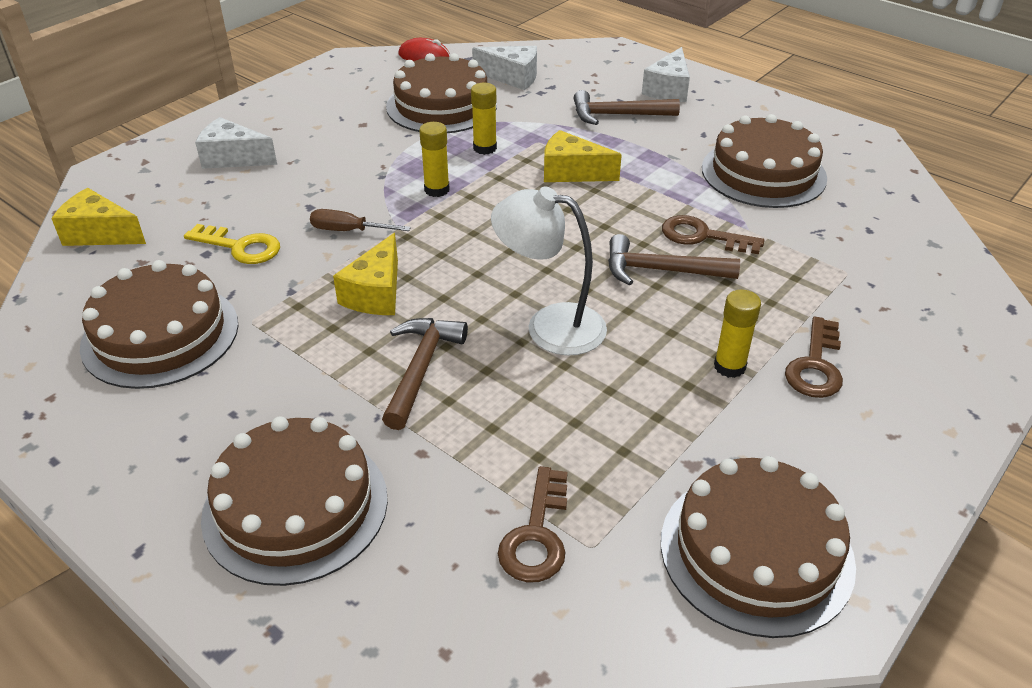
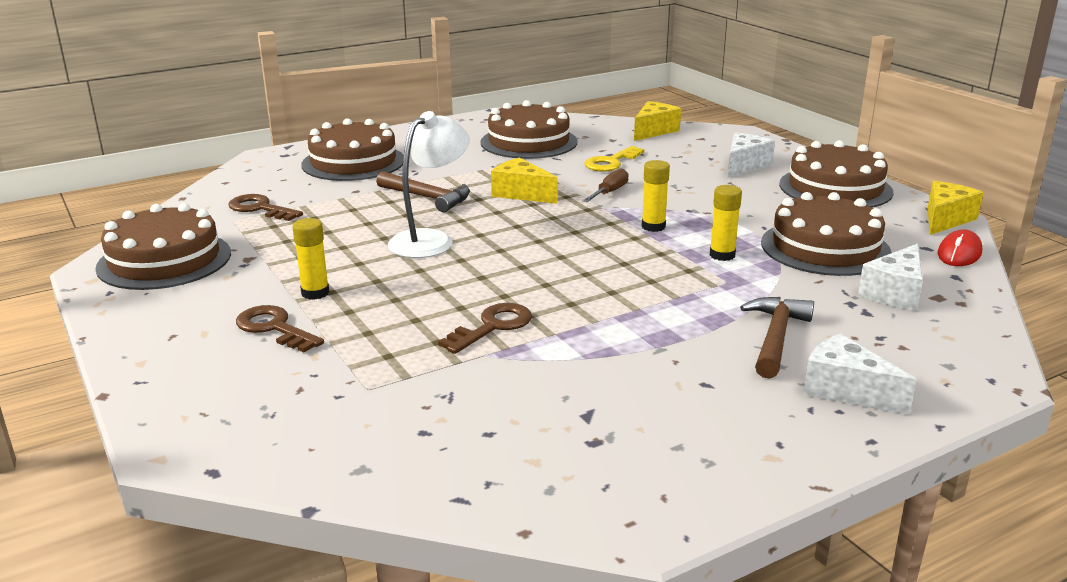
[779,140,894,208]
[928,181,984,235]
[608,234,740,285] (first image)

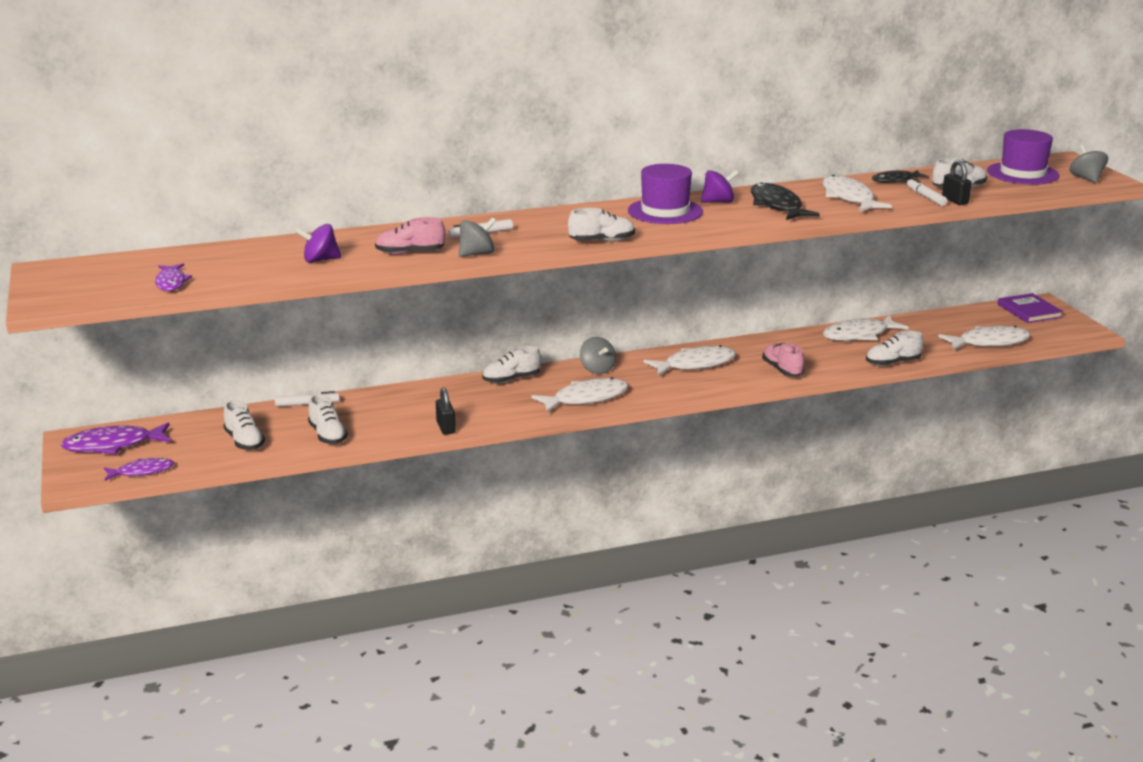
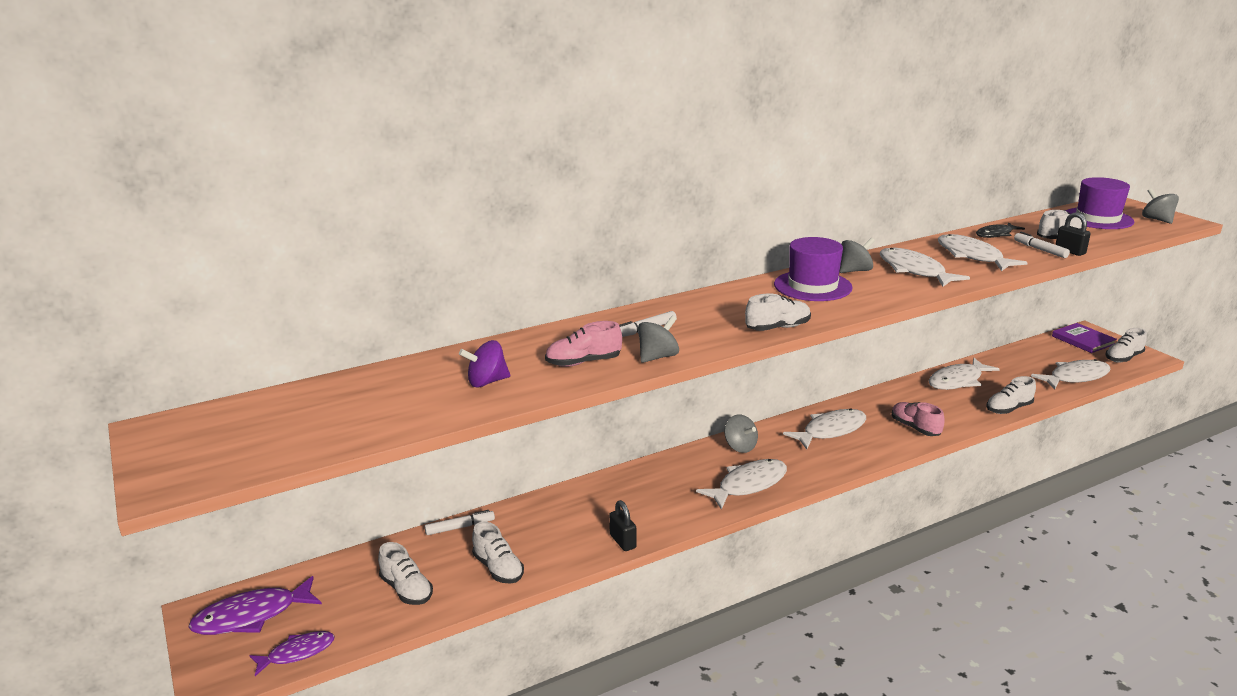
[840,238,875,273]
[880,248,970,287]
[155,263,192,291] (first image)
[1105,328,1147,363]

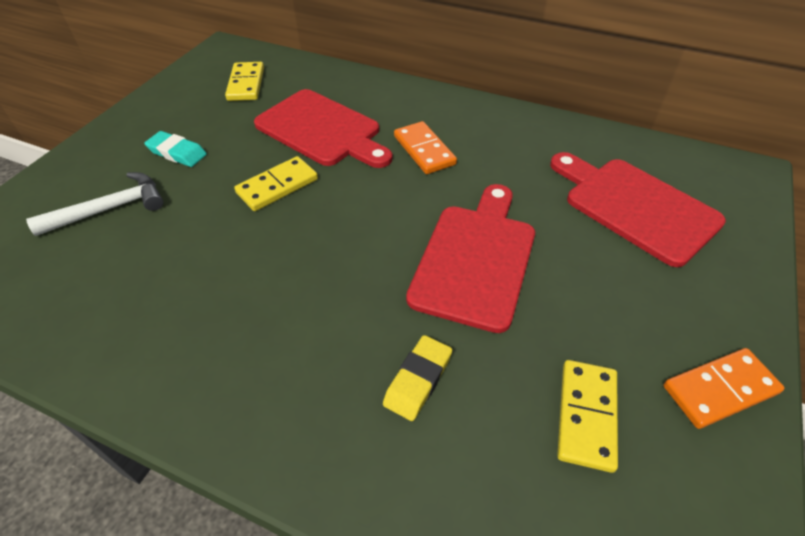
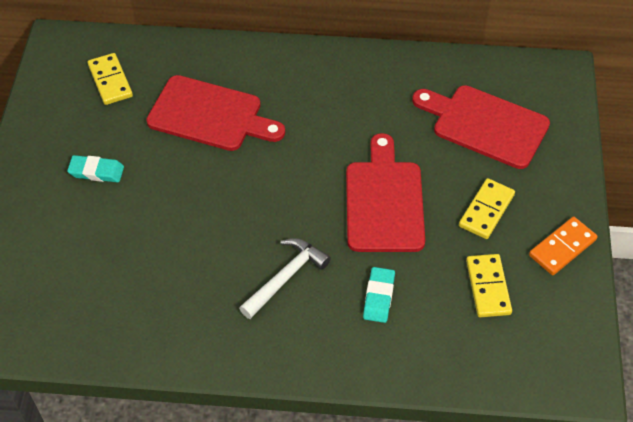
[394,121,457,174] (first image)
[459,178,515,239]
[239,238,331,319]
[363,267,395,323]

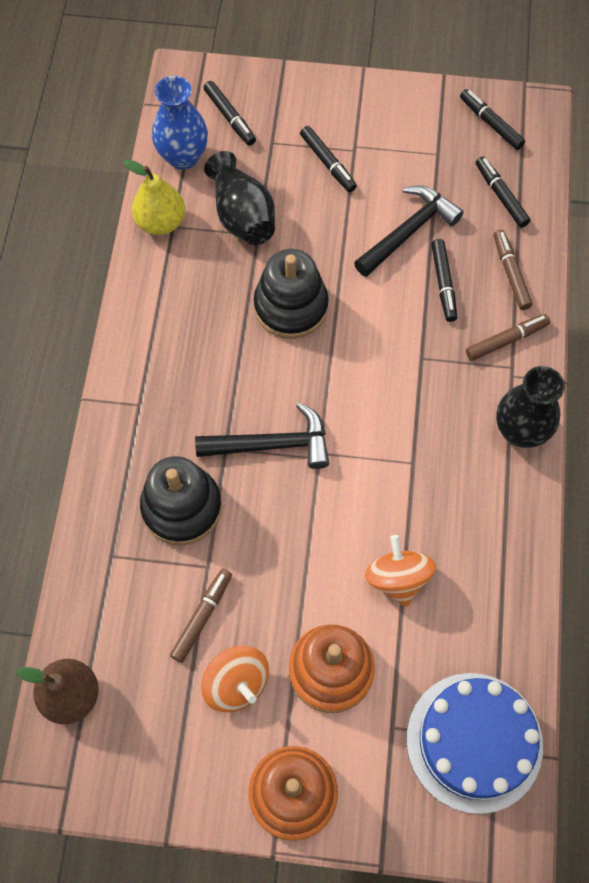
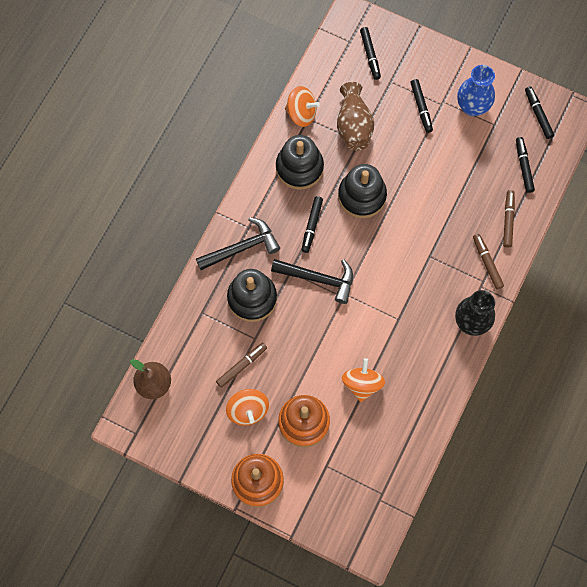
[457,65,495,116]
[337,82,374,151]
[285,86,320,127]
[196,217,280,270]
[302,196,323,253]
[473,234,504,290]
[406,673,543,814] (first image)
[276,135,324,190]

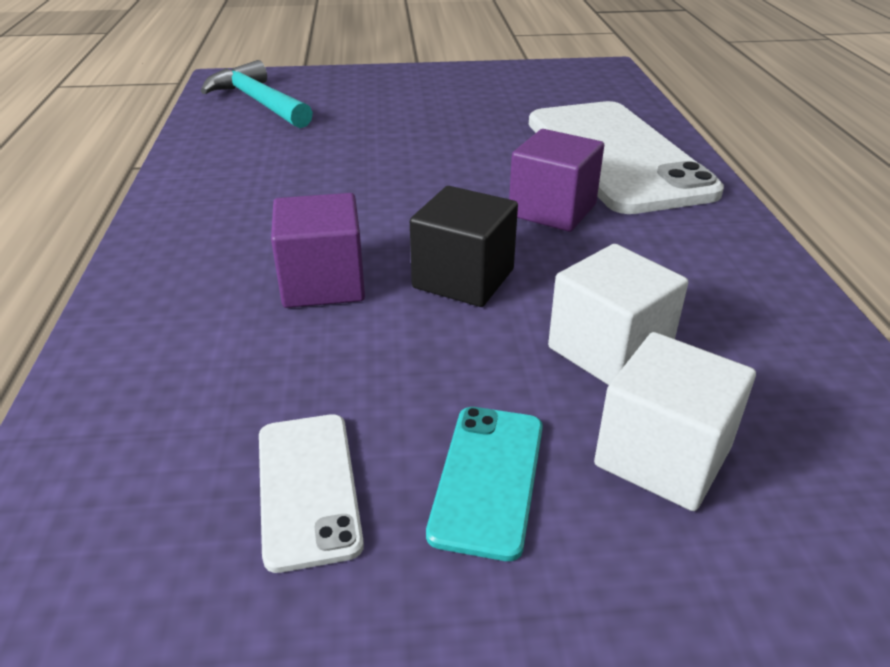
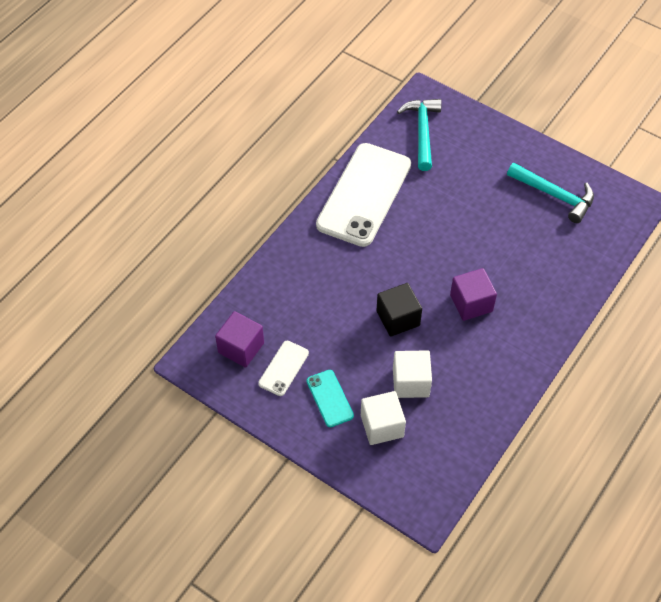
[316,143,411,247]
[215,311,264,368]
[307,370,354,427]
[507,163,594,223]

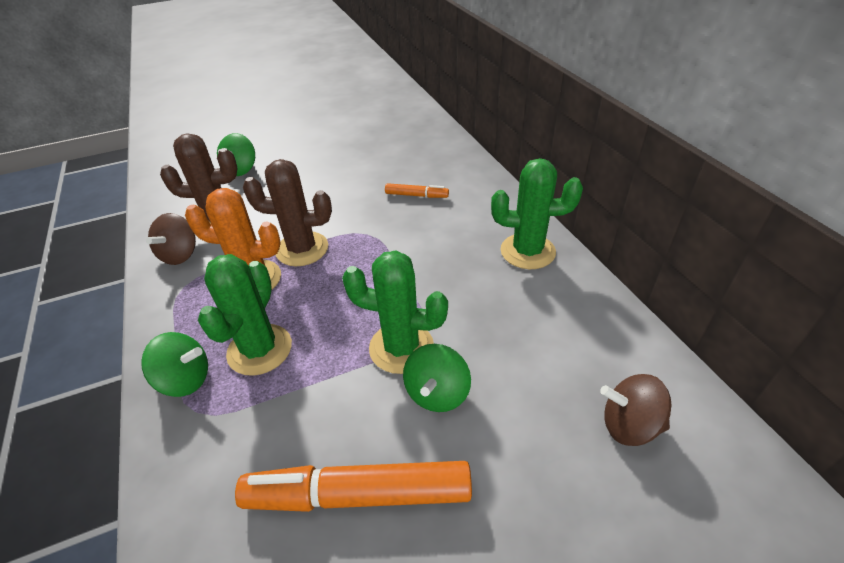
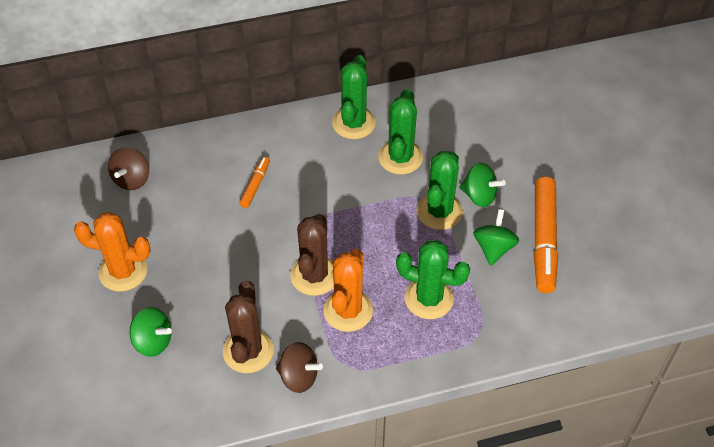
[473,209,519,266]
[108,147,149,190]
[378,89,423,175]
[74,212,151,292]

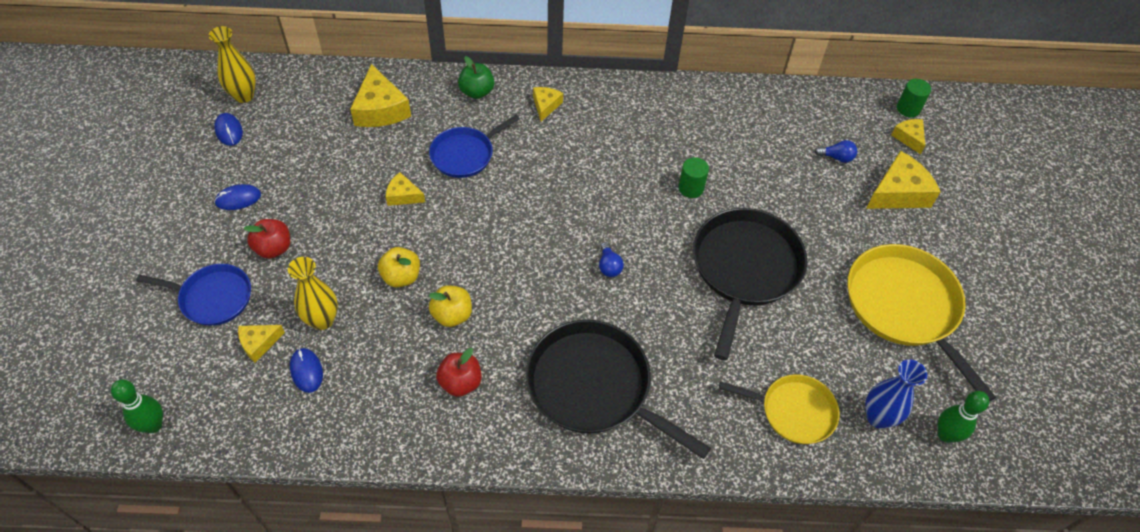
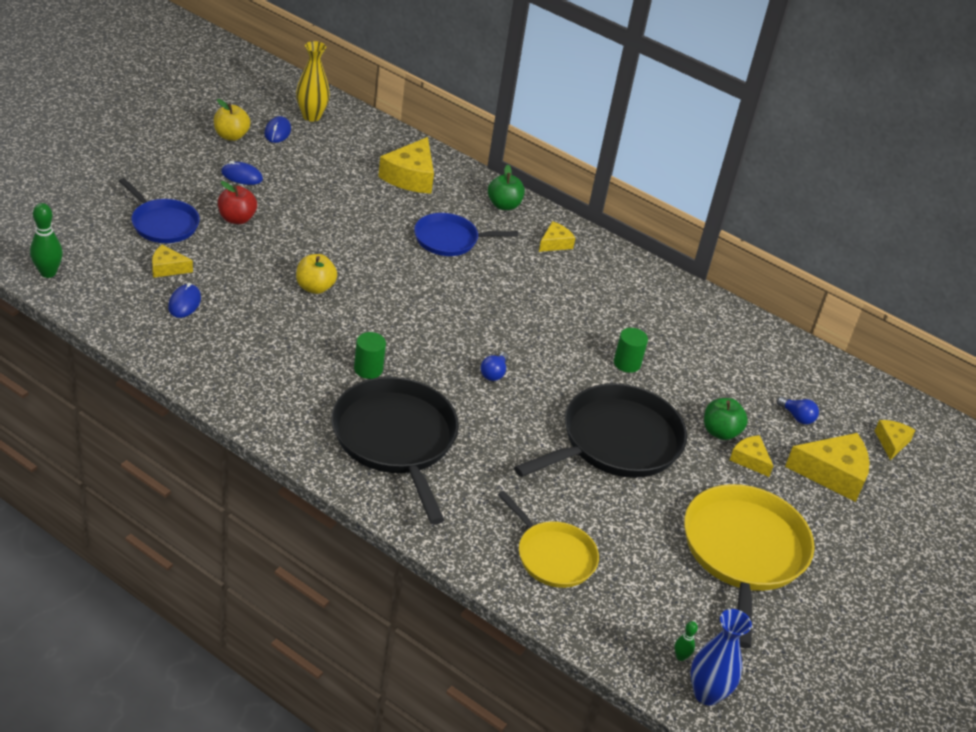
[354,332,386,379]
[730,435,773,477]
[288,257,338,330] (first image)
[214,99,250,141]
[436,348,481,397] (first image)
[690,609,752,706]
[674,621,698,661]
[704,398,748,440]

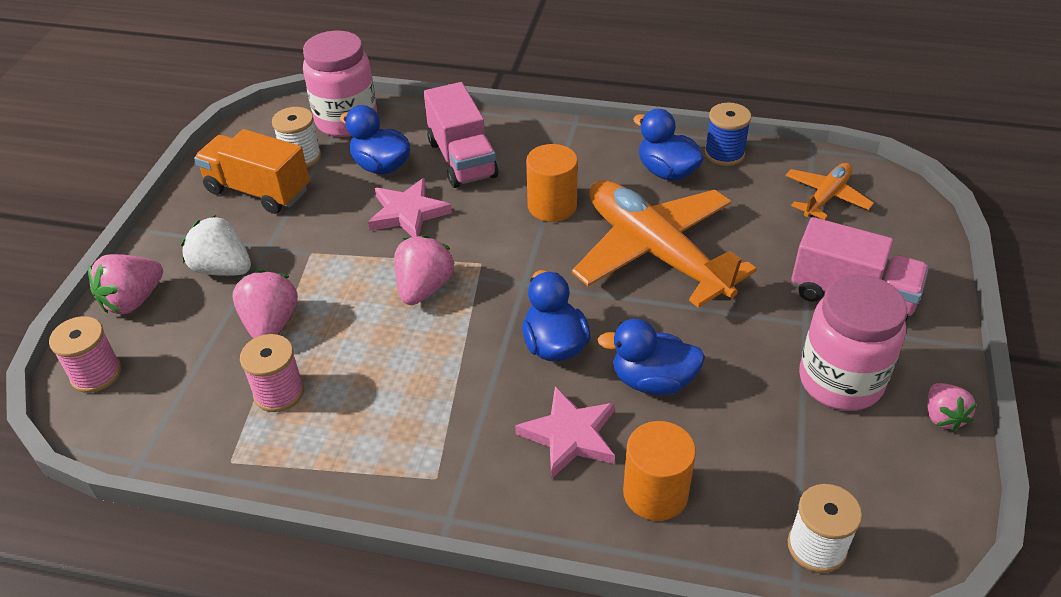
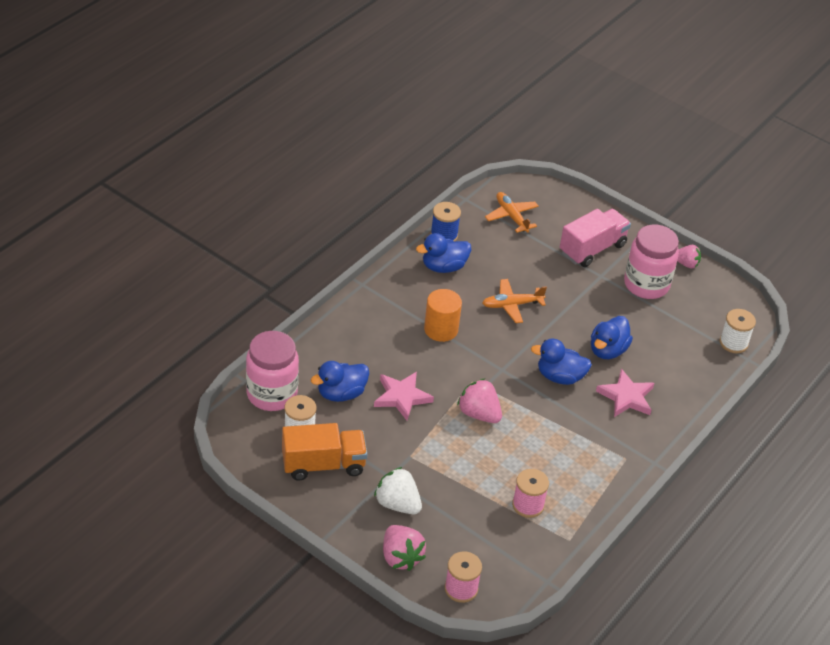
[424,82,498,188] (first image)
[282,423,367,481]
[482,279,547,323]
[374,467,422,514]
[232,270,298,339] (first image)
[623,421,696,521] (first image)

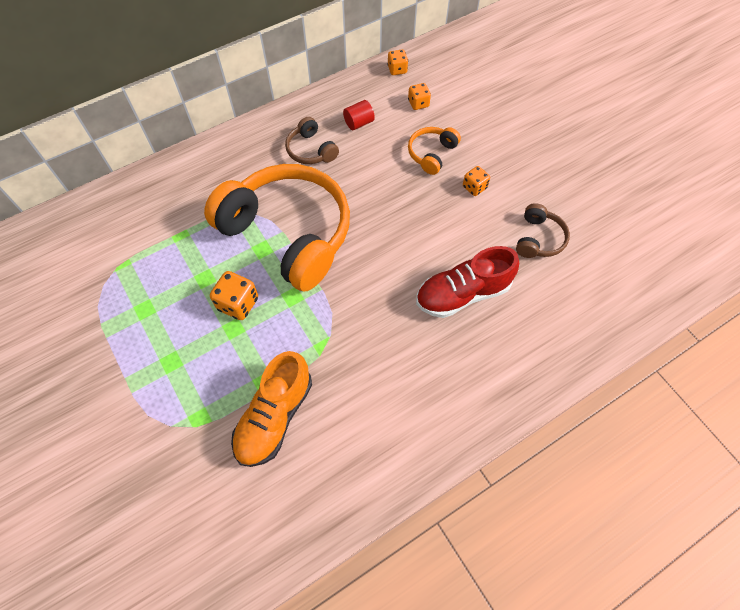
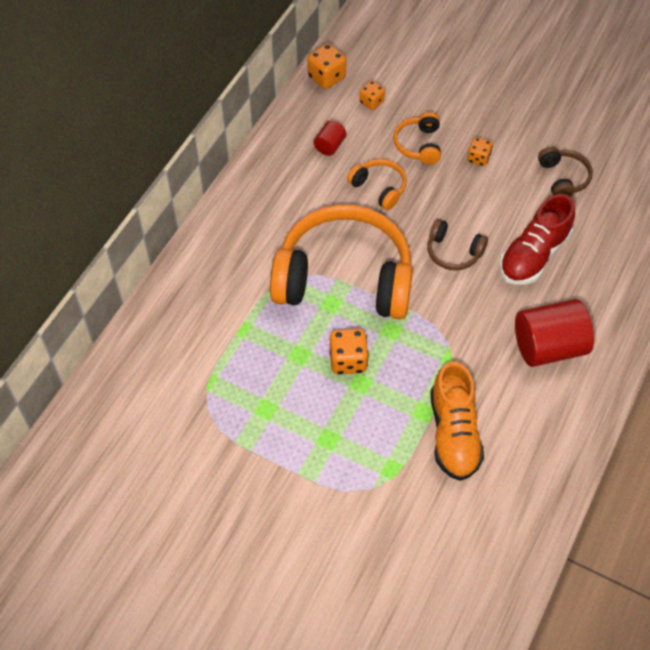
[307,43,346,89]
[427,219,488,271]
[347,159,407,210]
[515,299,594,367]

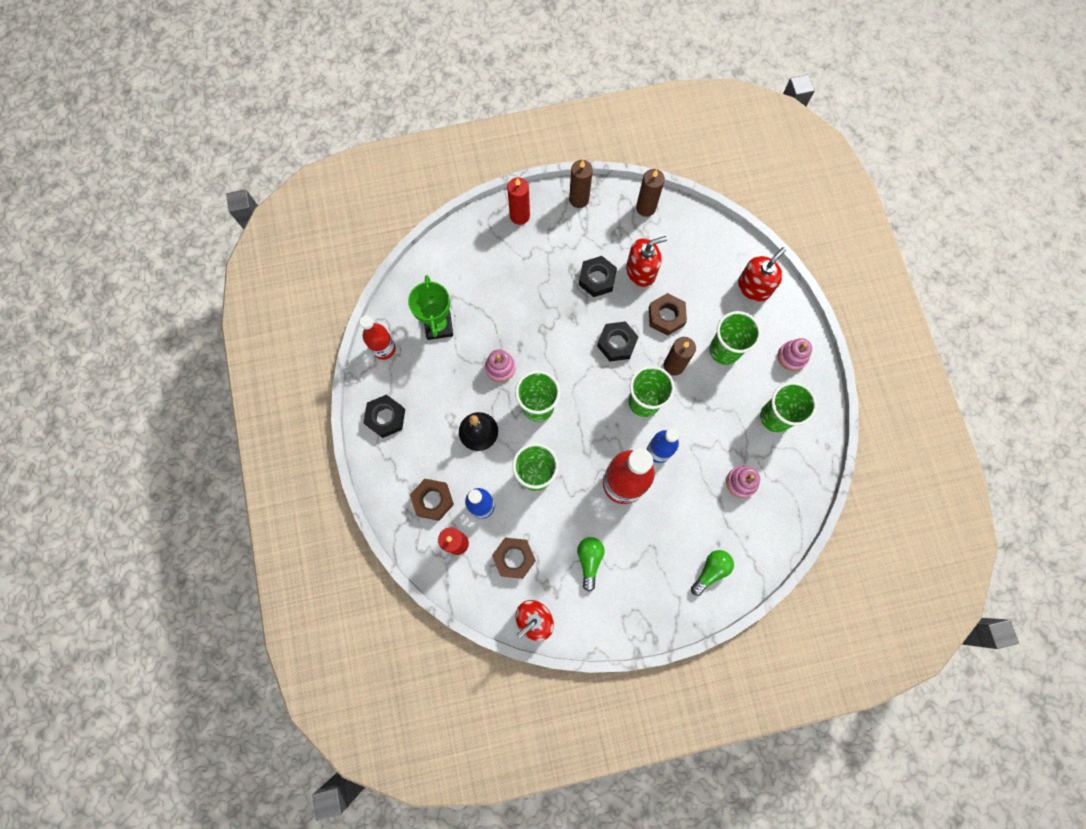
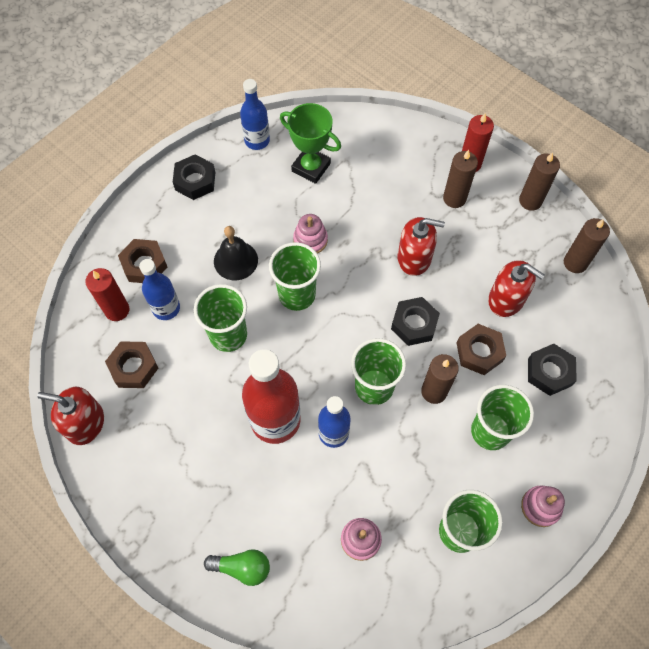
[398,217,445,276]
[528,344,577,396]
[280,103,341,184]
[240,79,270,150]
[577,537,604,592] (first image)
[443,150,478,208]

